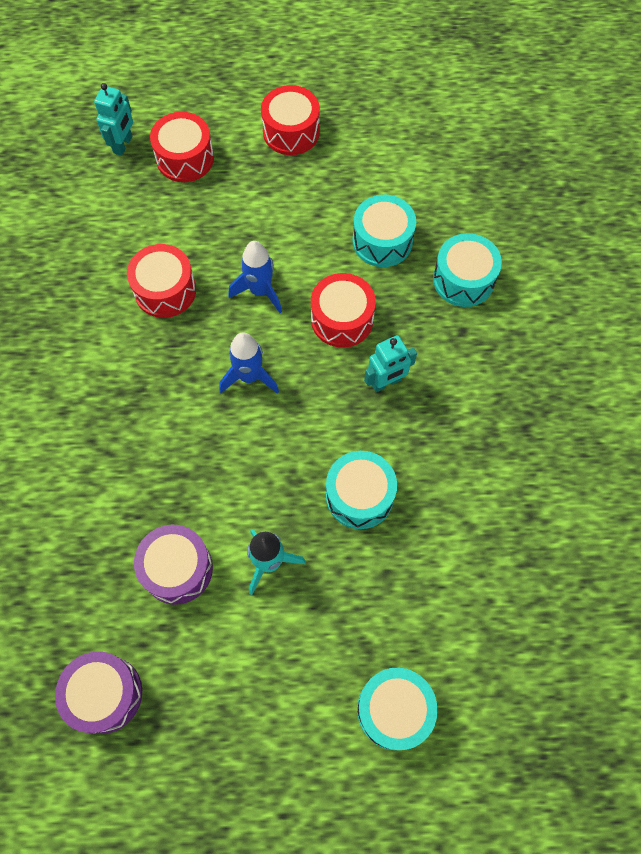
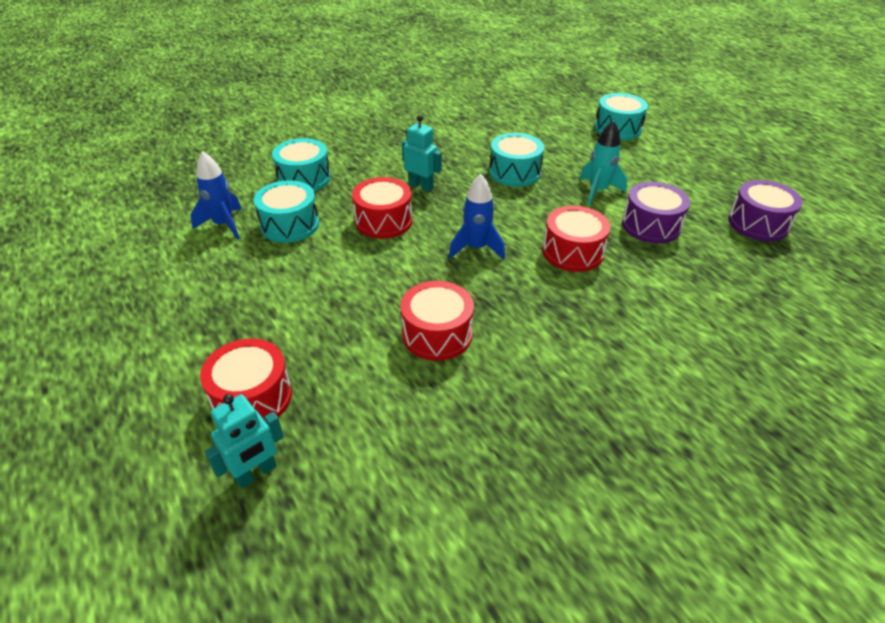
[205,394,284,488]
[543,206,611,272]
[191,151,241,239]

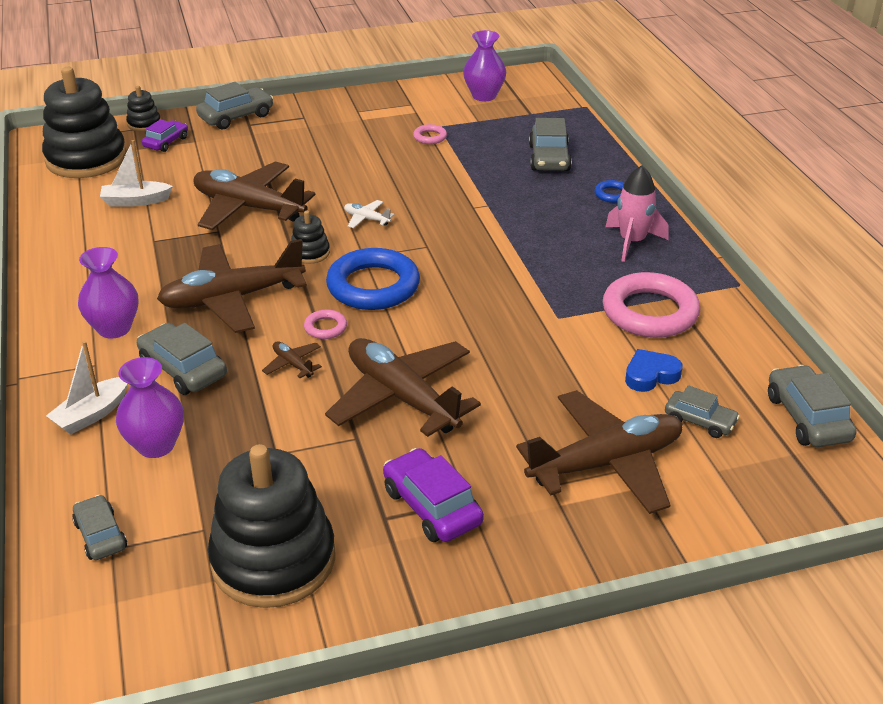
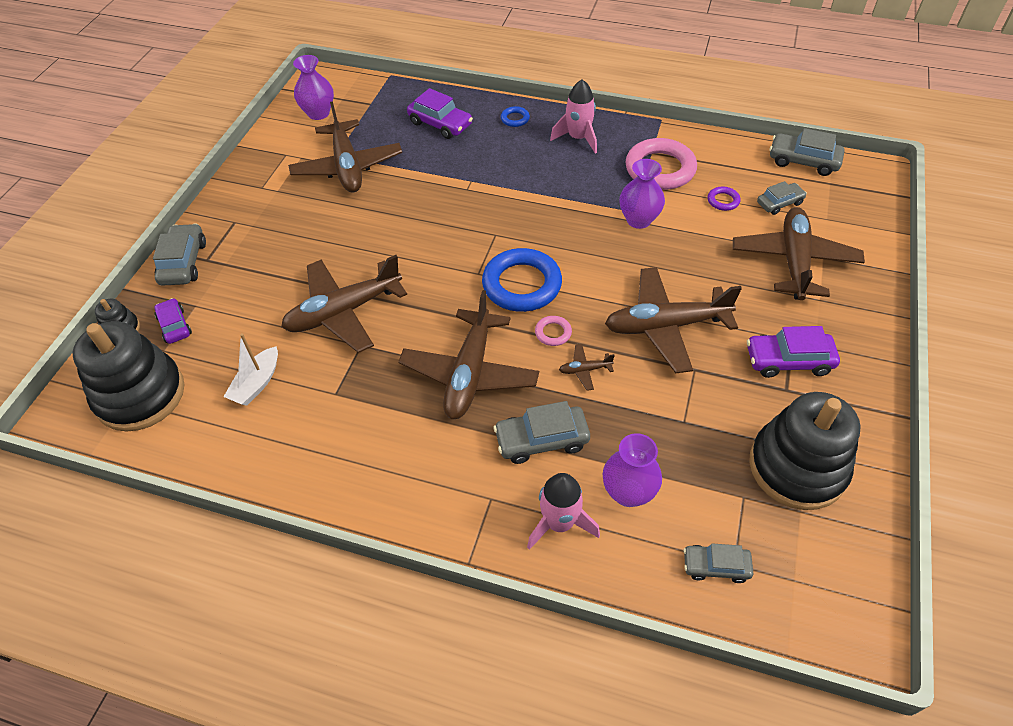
[407,88,473,139]
[288,101,402,192]
[344,200,395,228] (first image)
[291,211,330,264] (first image)
[619,159,665,229]
[527,473,600,550]
[708,186,741,211]

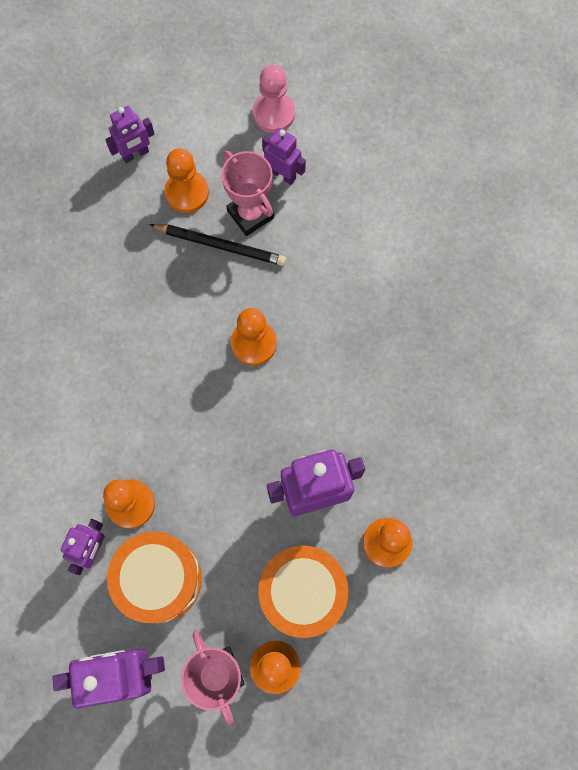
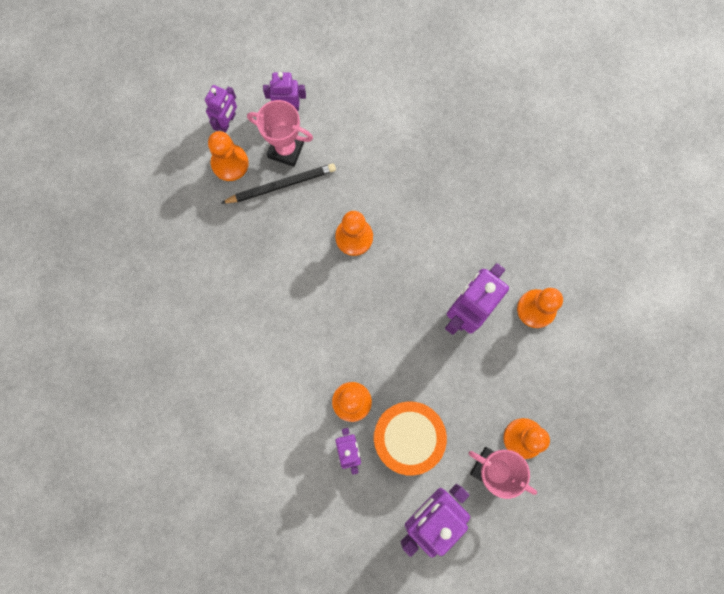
[253,65,295,133] (first image)
[205,85,237,132]
[258,545,348,638] (first image)

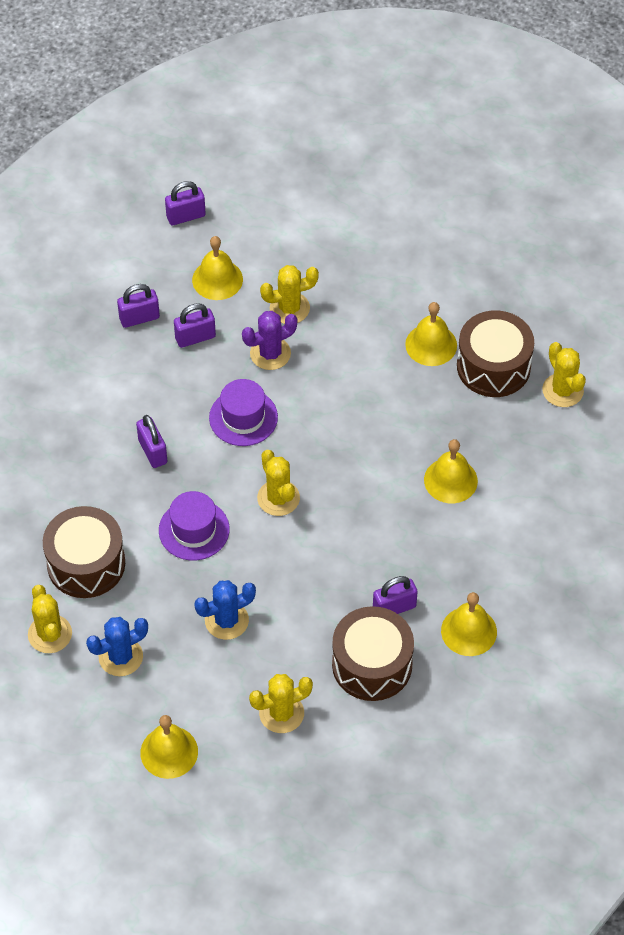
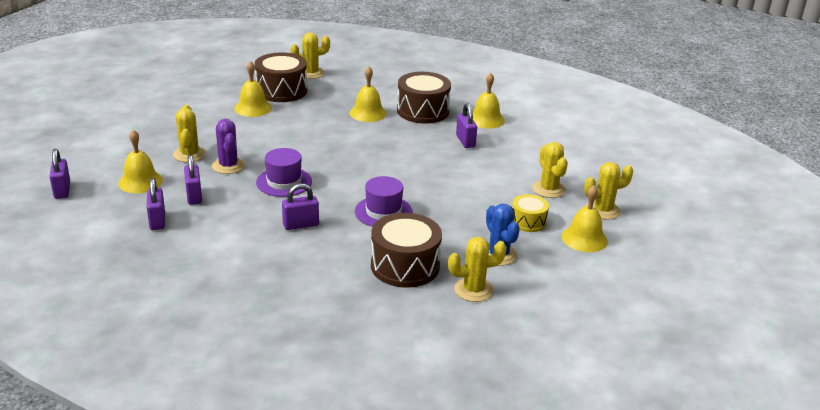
[584,162,633,220]
[194,580,256,640] (first image)
[397,72,451,124]
[512,194,549,232]

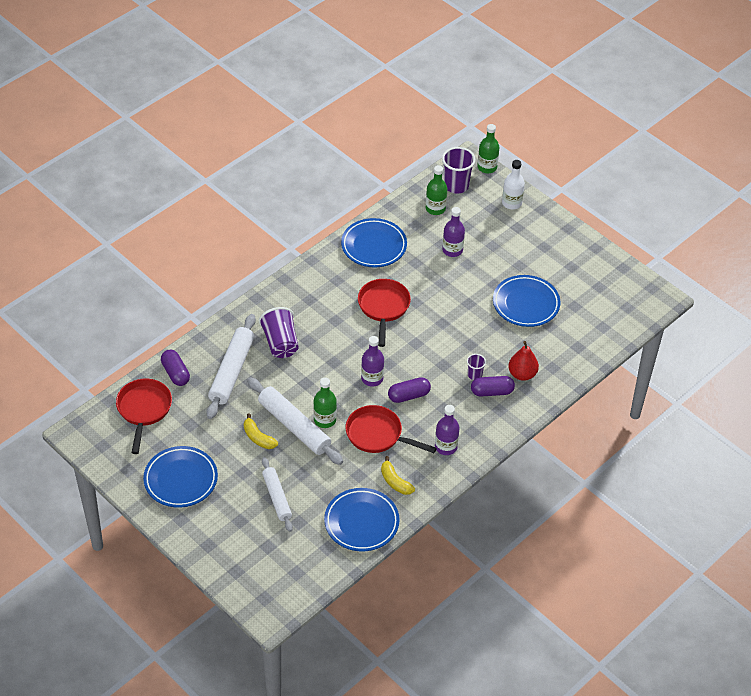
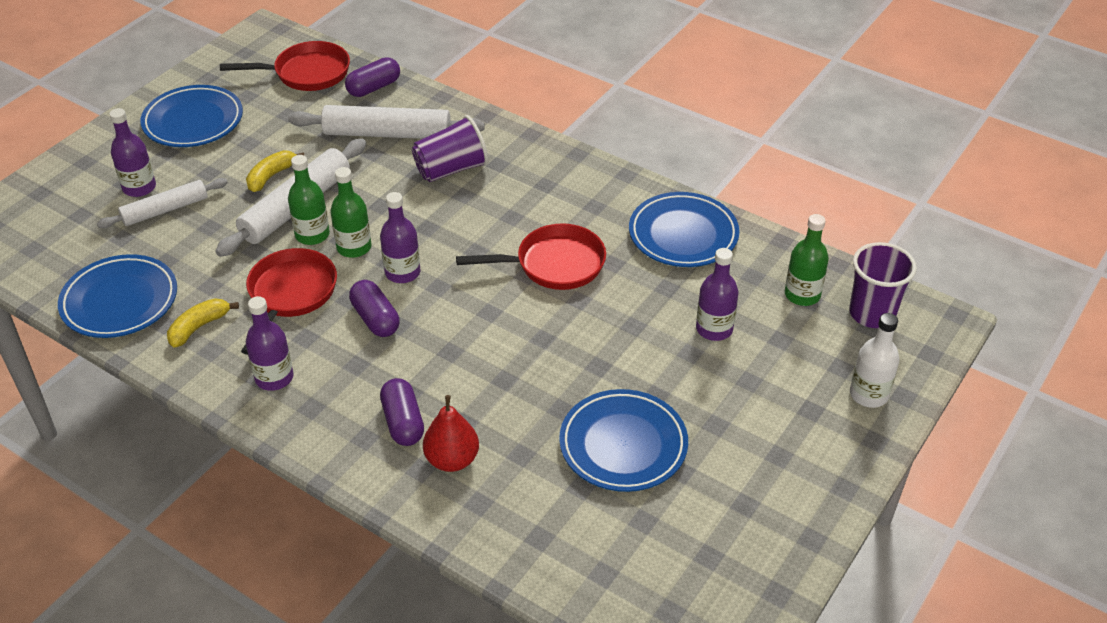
[331,167,371,258]
[467,354,486,380] (first image)
[109,108,156,197]

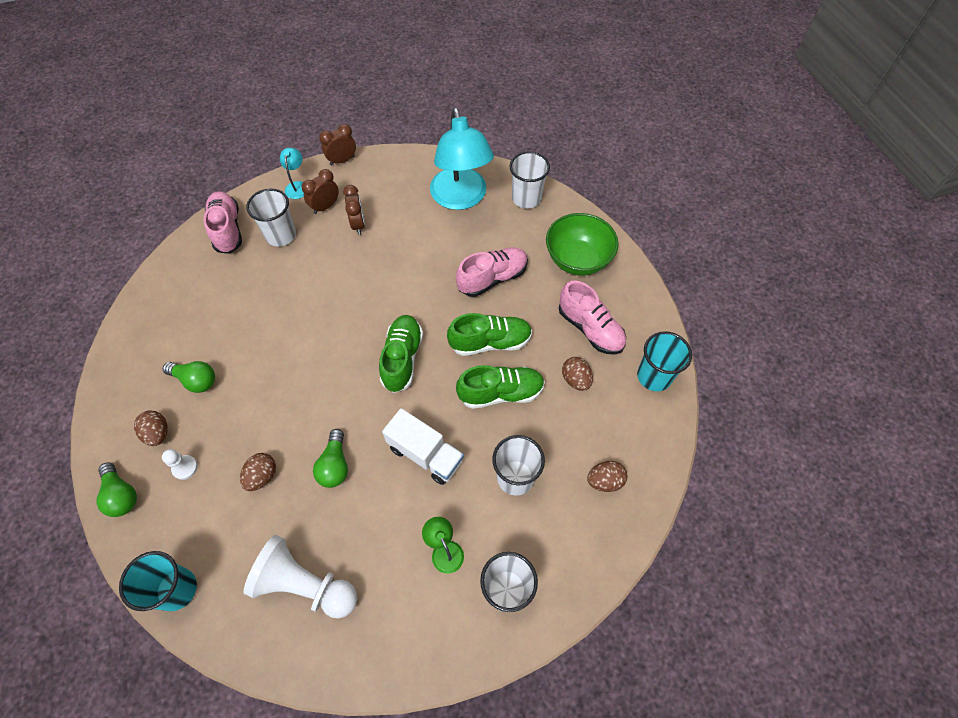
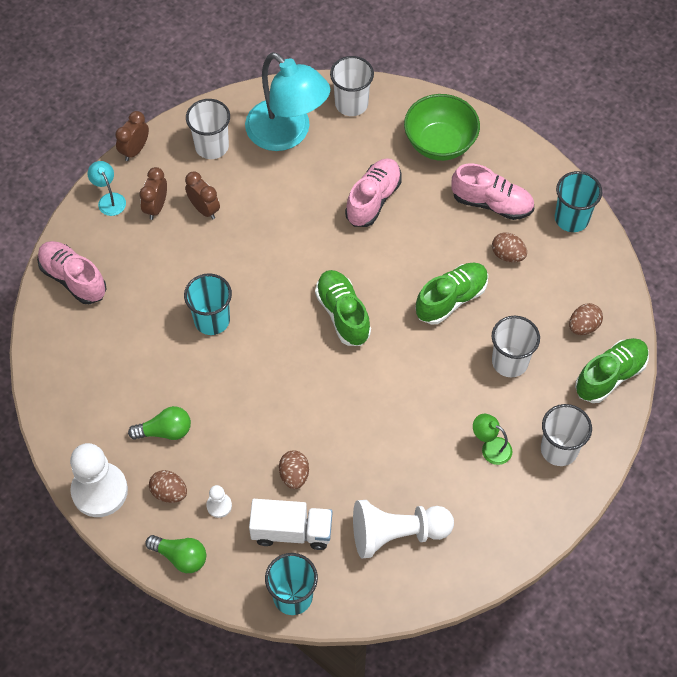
[186,99,230,159]
[575,338,649,403]
[249,499,332,550]
[313,429,348,488] (first image)
[184,273,232,335]
[70,443,128,517]

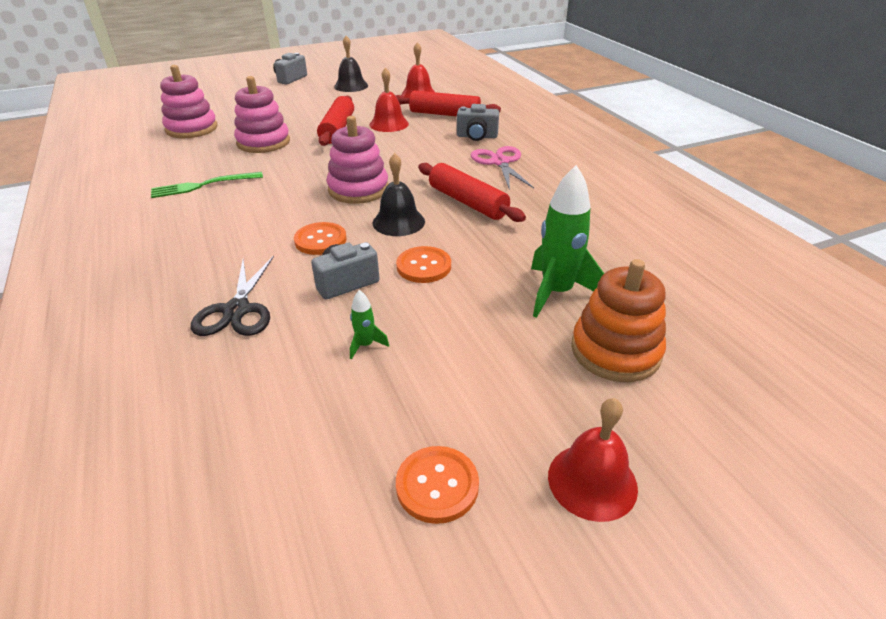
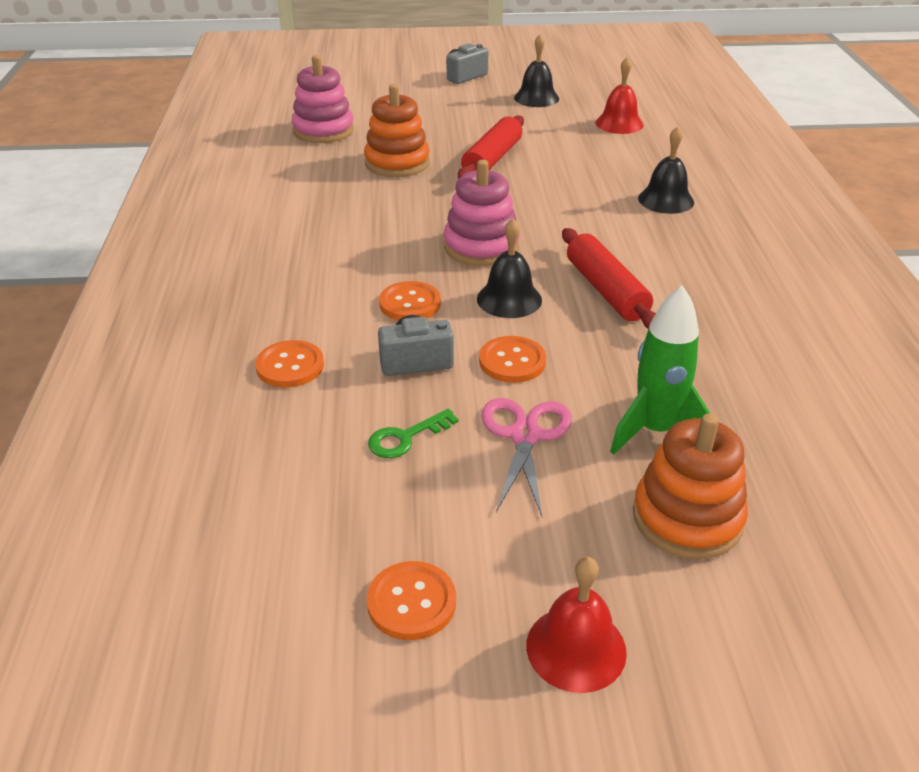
[370,67,409,132] (first image)
[364,84,430,177]
[395,90,501,116] (first image)
[638,126,694,214]
[481,398,572,516]
[151,172,263,198] (first image)
[255,340,324,388]
[368,409,458,458]

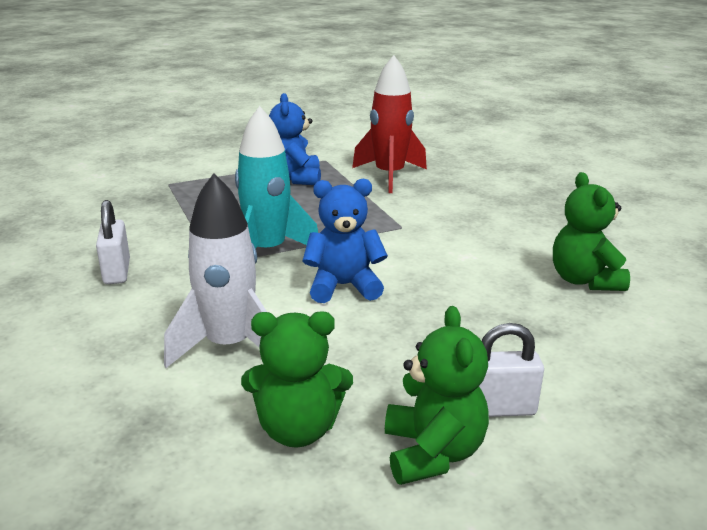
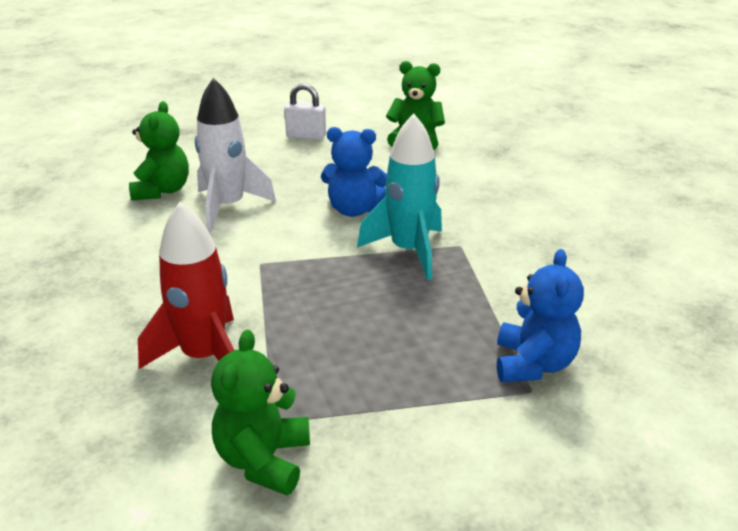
[497,249,584,382]
[195,78,276,232]
[96,200,130,284] (first image)
[211,330,310,495]

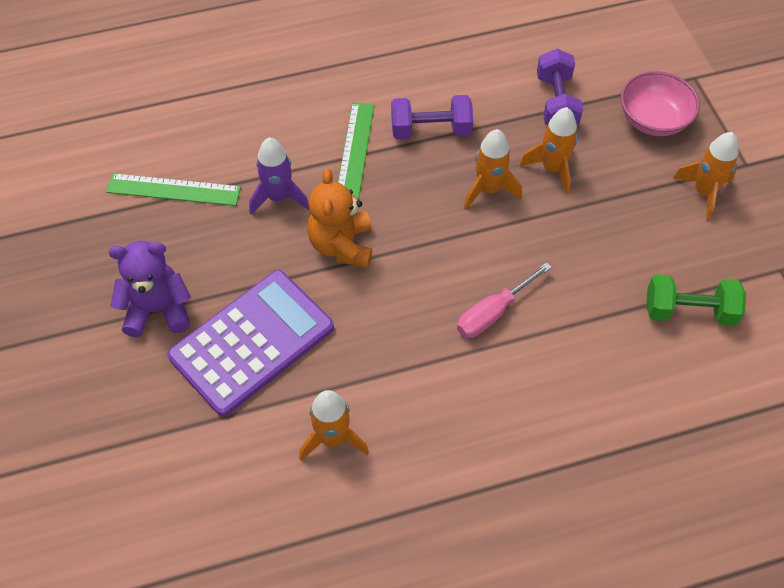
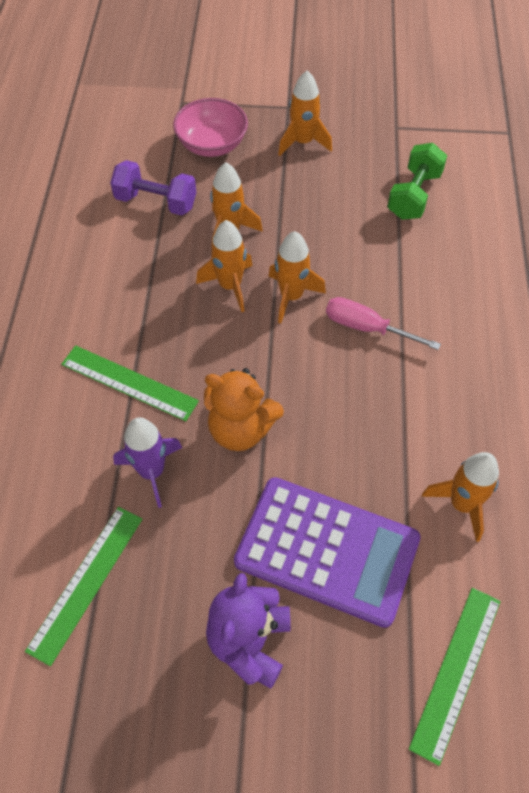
[391,95,473,139] (first image)
[326,297,441,350]
[234,477,421,628]
[269,231,326,324]
[409,588,501,766]

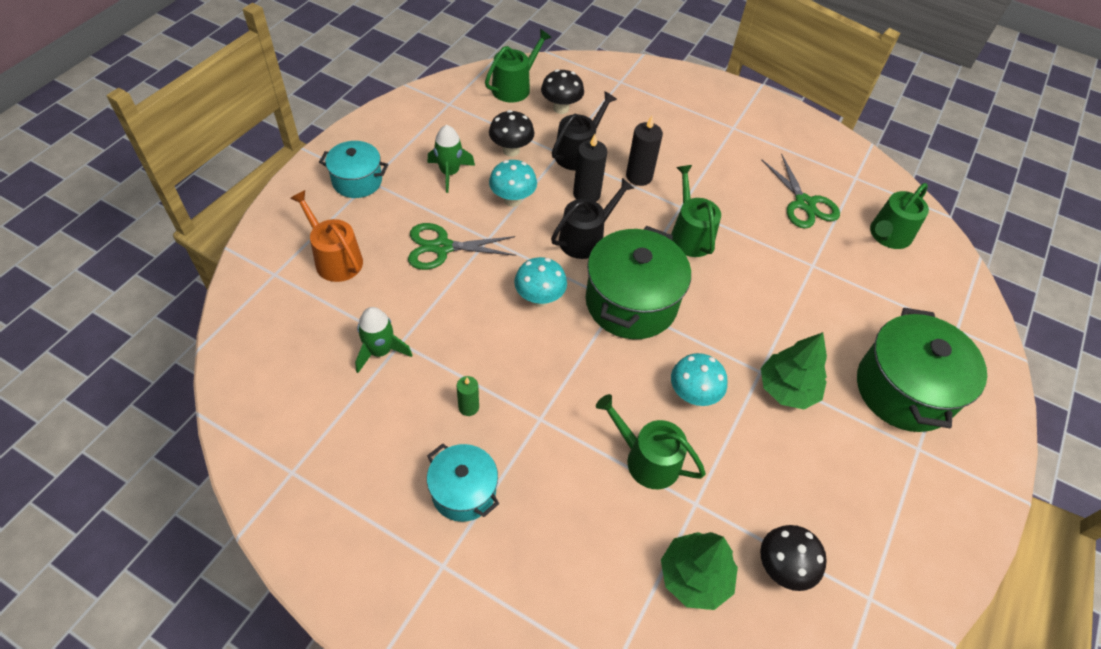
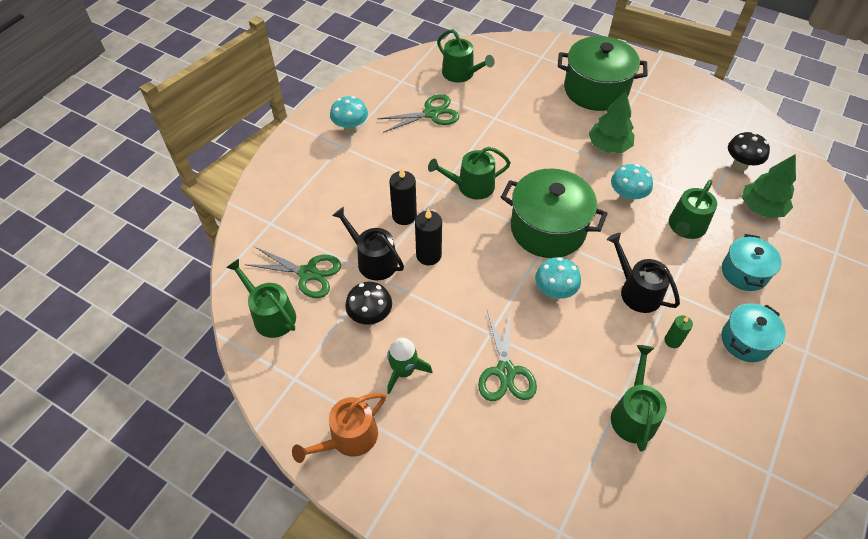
[244,247,341,298]
[722,234,782,291]
[330,96,368,134]
[607,233,680,313]
[292,393,386,463]
[611,345,667,452]

